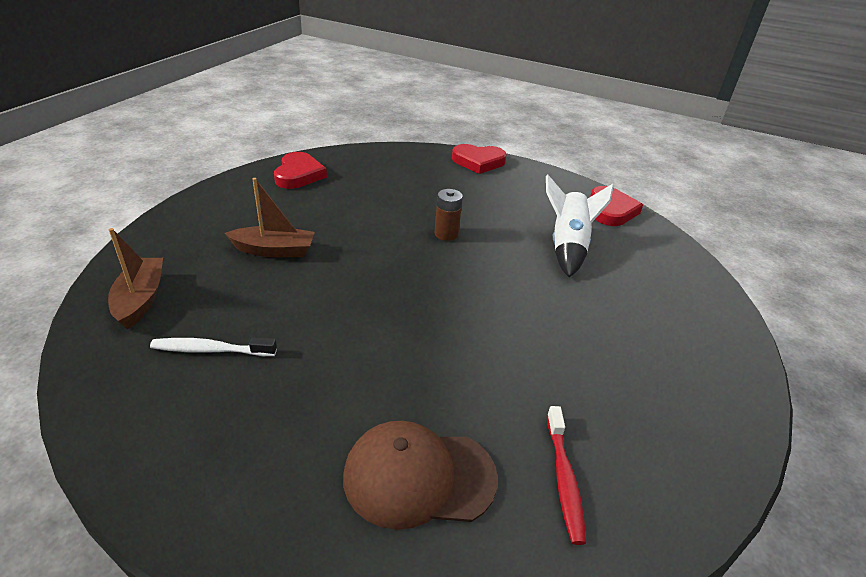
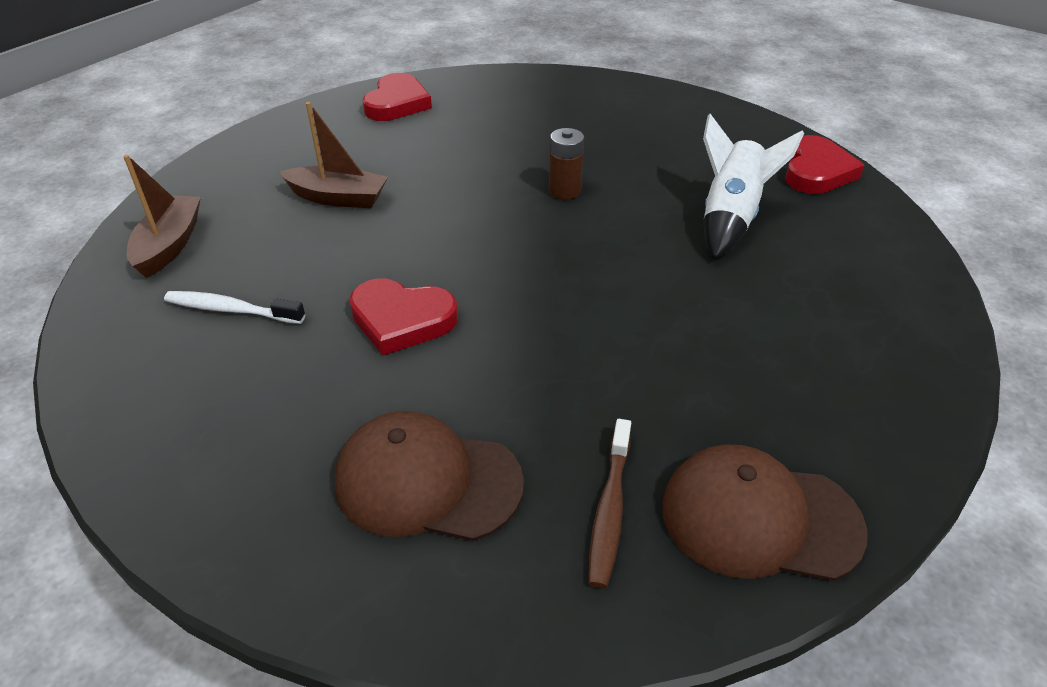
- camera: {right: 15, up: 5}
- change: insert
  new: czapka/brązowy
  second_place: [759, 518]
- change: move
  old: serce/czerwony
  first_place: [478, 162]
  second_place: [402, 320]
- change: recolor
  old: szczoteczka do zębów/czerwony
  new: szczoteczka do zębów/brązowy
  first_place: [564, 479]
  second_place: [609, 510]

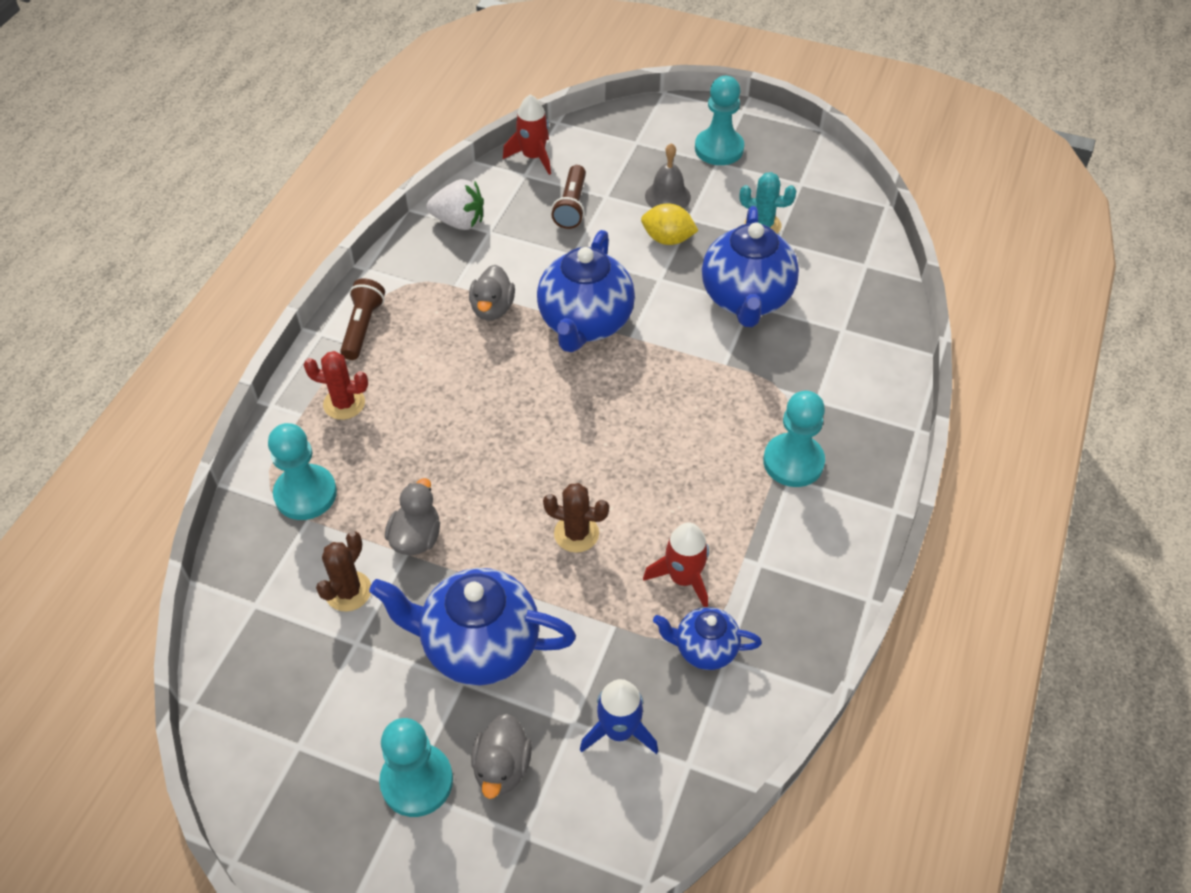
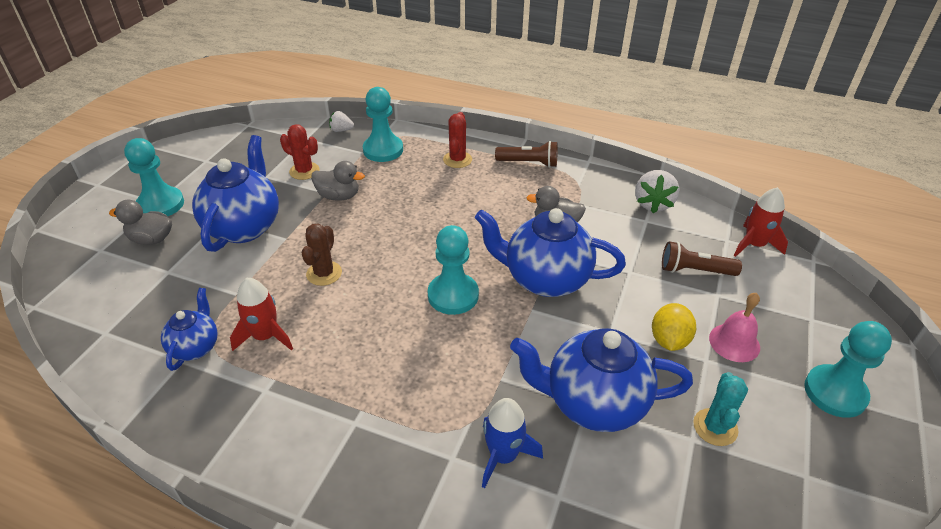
- camera: {right: 90, up: -10}
- change: insert
  new: truskawka/biały
  second_place: [341, 130]
- change: move
  old: rakieta/niebieski
  first_place: [619, 730]
  second_place: [503, 456]
- change: move
  old: pionek/turkusowy
  first_place: [793, 462]
  second_place: [453, 295]
- change: recolor
  old: kaktus/brązowy
  new: kaktus/czerwony
  first_place: [348, 591]
  second_place: [304, 171]
- change: recolor
  old: dzwonek/szary
  new: dzwonek/różowy
  first_place: [667, 196]
  second_place: [734, 342]

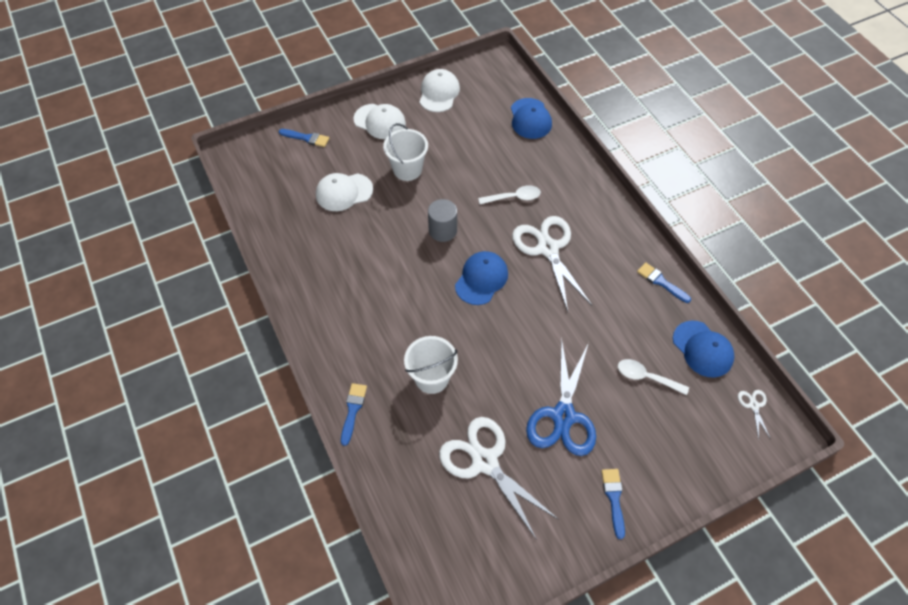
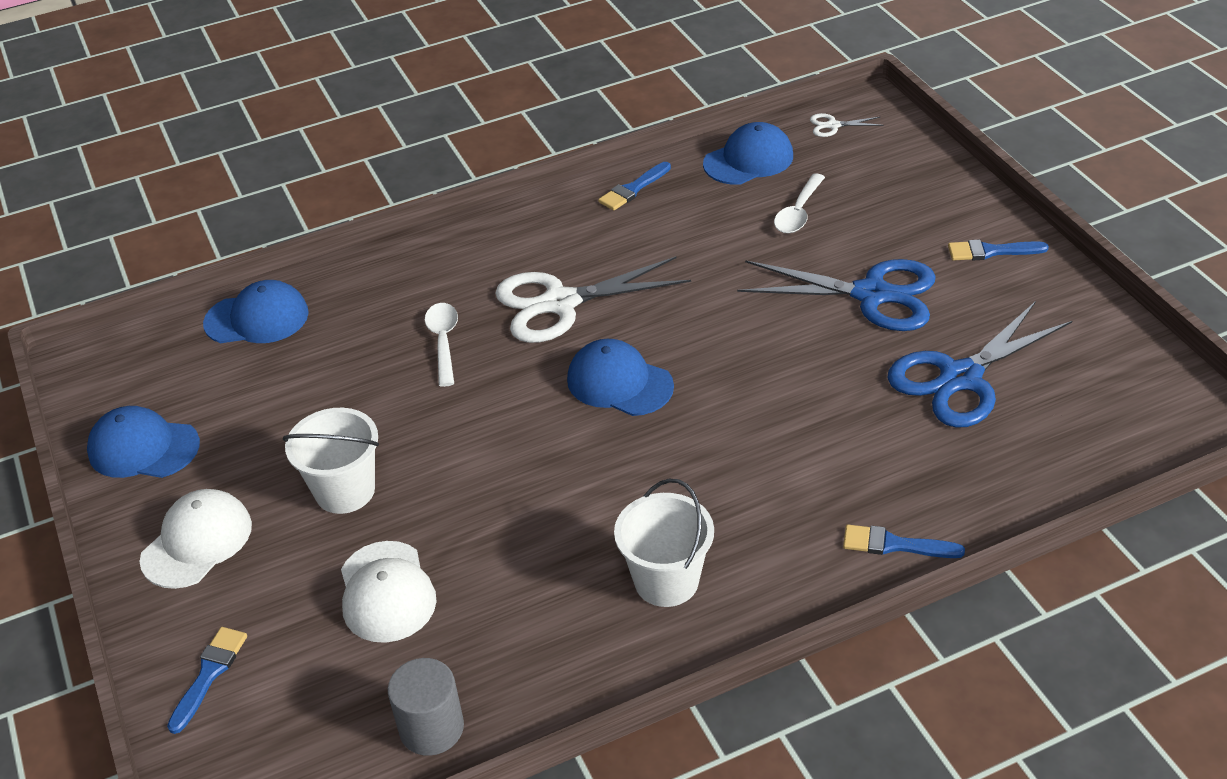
- camera: {right: -85, up: -15}
- change: move
  old: wiadro/biały
  first_place: [432, 378]
  second_place: [666, 581]
- change: move
  old: walec/szary
  first_place: [443, 230]
  second_place: [431, 728]
- change: recolor
  old: czapka/biały
  new: czapka/niebieski
  first_place: [439, 93]
  second_place: [143, 448]
- change: recolor
  old: nożyczki/biały
  new: nożyczki/niebieski
  first_place: [485, 461]
  second_place: [961, 378]

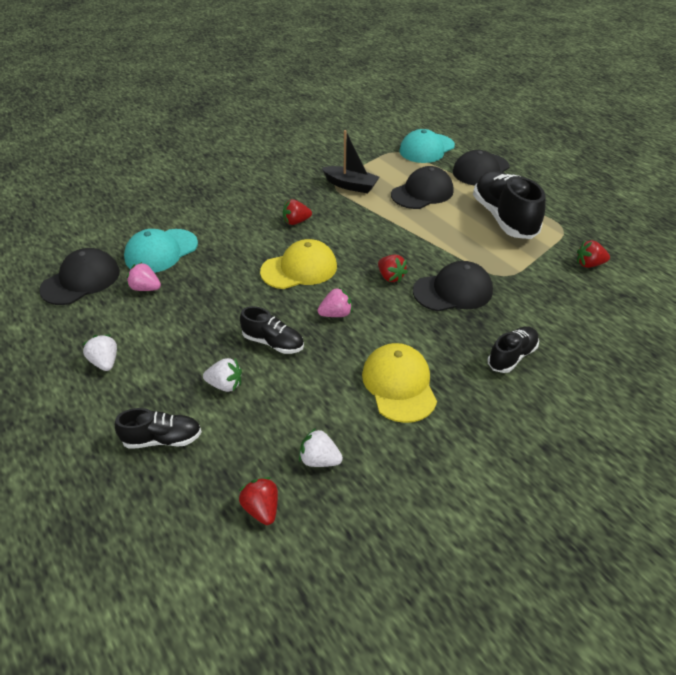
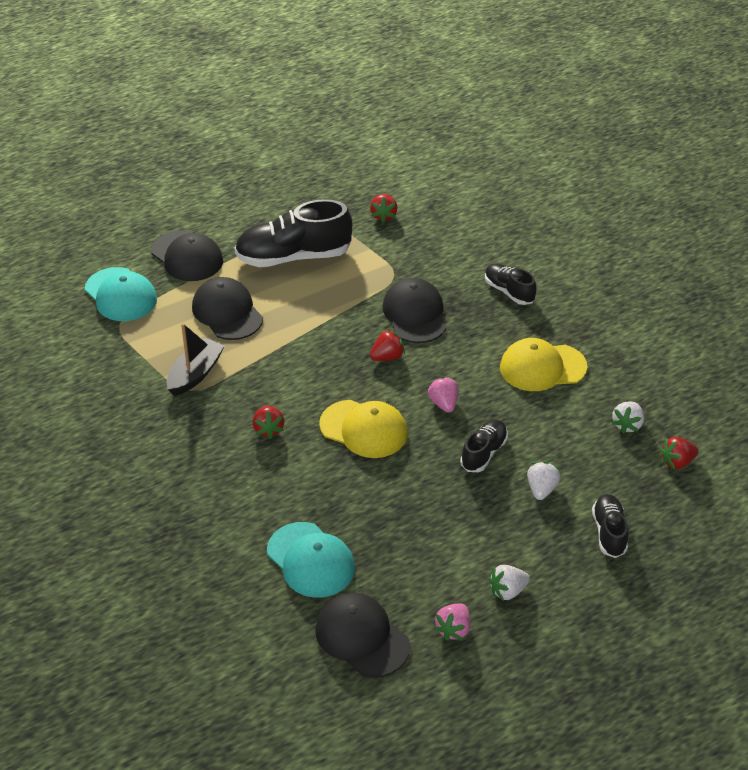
- camera: {right: -85, up: 0}
- change: move
  old: truskawka/różowy
  first_place: [146, 288]
  second_place: [453, 629]
- change: rotate
  old: czapka/żółty
  first_place: [299, 269]
  second_place: [364, 429]
  degrees: 135

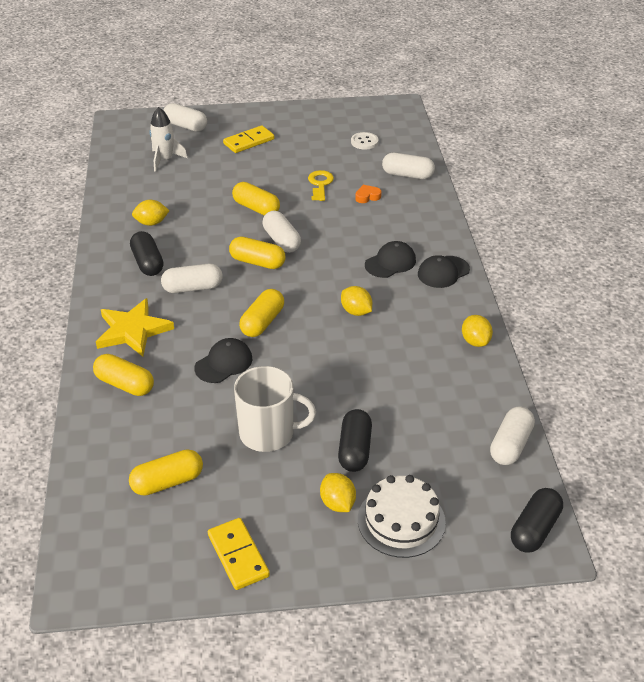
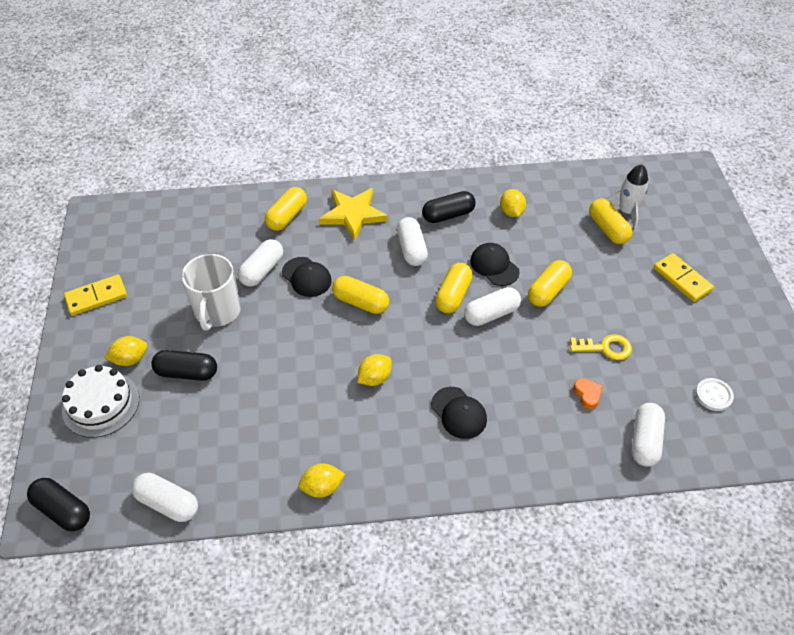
- camera: {right: 90, up: 10}
- change: move
  old: kapsułka/żółty
  first_place: [167, 482]
  second_place: [607, 229]
- change: move
  old: kapsułka/biały
  first_place: [186, 126]
  second_place: [262, 270]
- change: move
  old: czapka/czarny
  first_place: [443, 272]
  second_place: [494, 266]

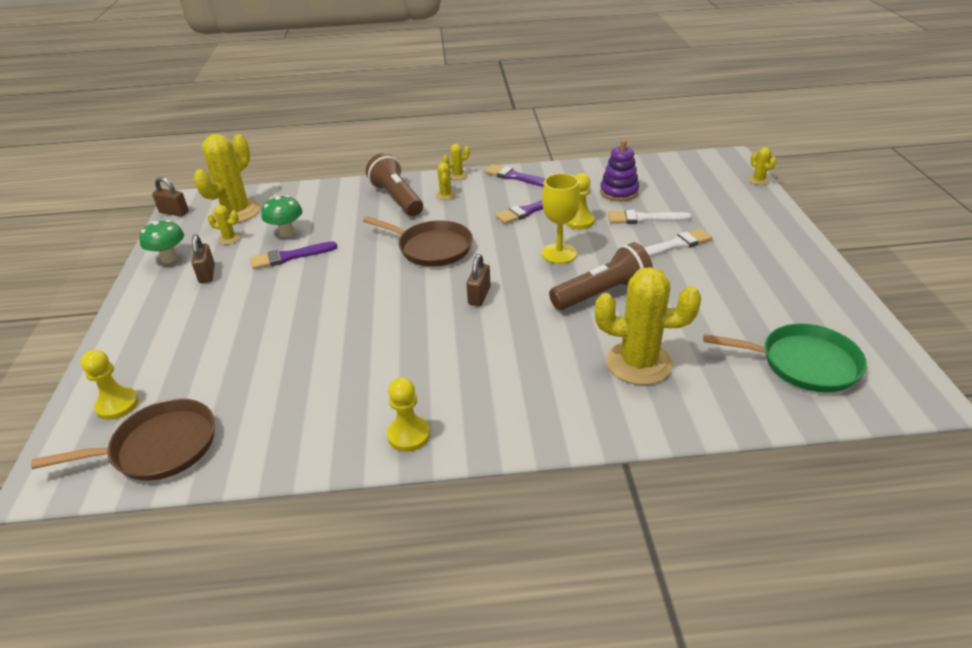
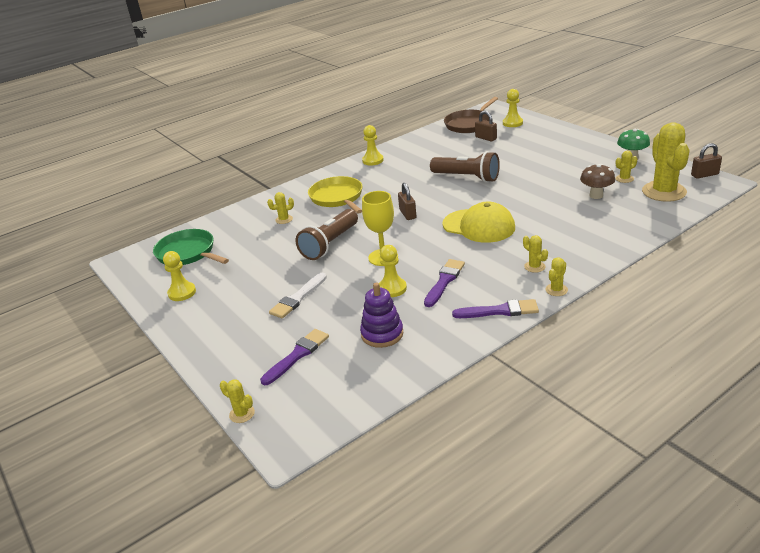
- camera: {right: 150, up: -5}
- change: delete
  old: pędzel/biały
  first_place: [644, 219]
- change: insert
  new: pionek/żółty
  second_place: [182, 293]
- change: insert
  new: patelnia/żółty
  second_place: [337, 197]
- change: move
  old: kłódka/brązowy
  first_place: [207, 274]
  second_place: [486, 138]
- change: move
  old: pędzel/fioletowy
  first_place: [289, 257]
  second_place: [297, 355]
- change: move
  old: latarka/brązowy
  first_place: [397, 199]
  second_place: [467, 177]
- change: replace
  old: patelnia/brązowy
  new: czapka/żółty
  first_place: [432, 248]
  second_place: [479, 226]
- change: recolor
  old: grzyb/zielony
  new: grzyb/brązowy
  first_place: [286, 233]
  second_place: [596, 195]
- change: rotate
  old: patelnia/zielony
  first_place: [803, 363]
  second_place: [188, 253]
  degrees: 60
- change: resize
  old: kaktus/żółty
  first_place: [638, 363]
  second_place: [284, 219]
  factor: 0.44

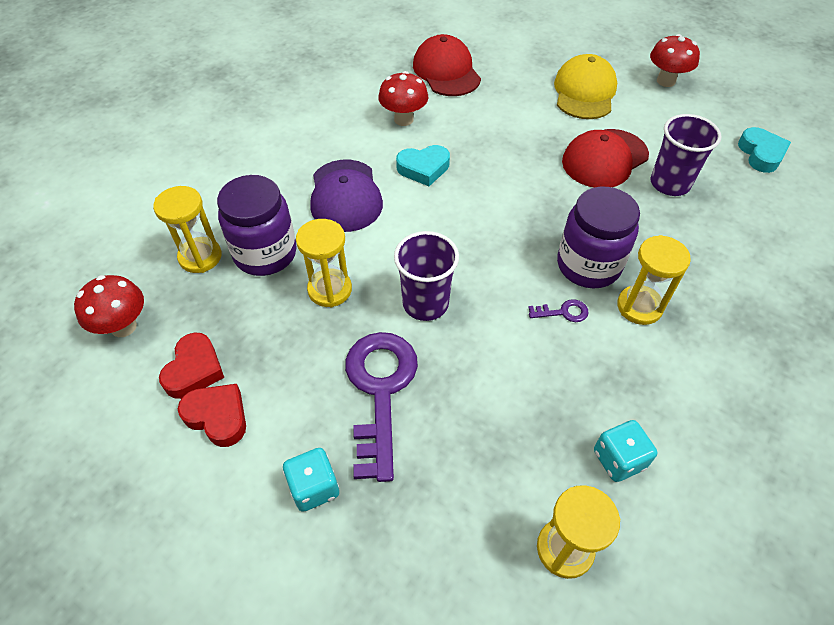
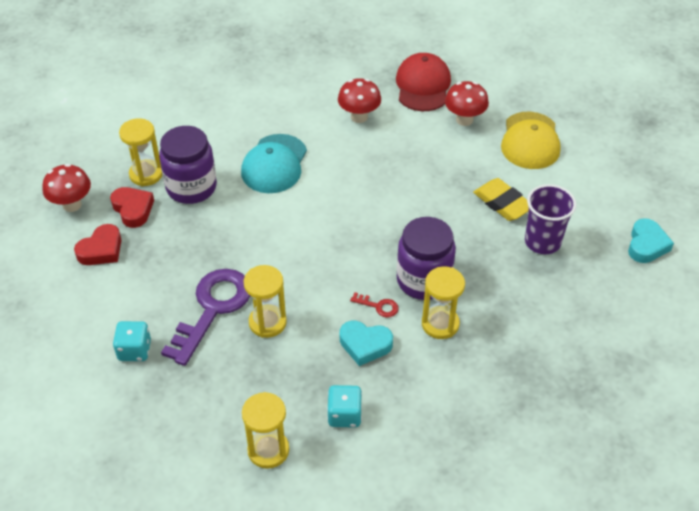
- camera: {right: 25, up: -5}
- change: delete
  old: szklanka/fioletowy
  first_place: [425, 303]
- change: move
  old: serce/czerwony
  first_place: [217, 417]
  second_place: [133, 209]
- change: move
  old: klepsydra/żółty
  first_place: [330, 290]
  second_place: [267, 322]
- change: move
  old: serce/turkusowy
  first_place: [423, 168]
  second_place: [365, 345]
- change: move
  old: grzyb/czerwony
  first_place: [666, 81]
  second_place: [464, 120]
- change: replace
  old: czapka/czerwony
  new: gumka do mazania/żółty
  first_place: [604, 159]
  second_place: [502, 203]
- change: recolor
  old: czapka/fioletowy
  new: czapka/turkusowy
  first_place: [345, 196]
  second_place: [274, 164]
- change: recolor
  old: klucz/fioletowy
  new: klucz/czerwony
  first_place: [563, 312]
  second_place: [378, 306]
- change: rotate
  old: czapka/żółty
  first_place: [584, 92]
  second_place: [530, 141]
  degrees: 150

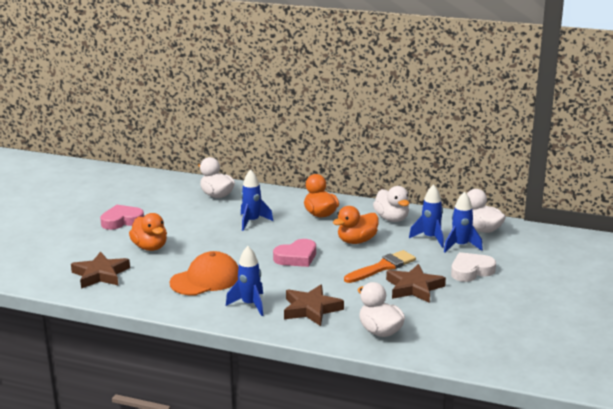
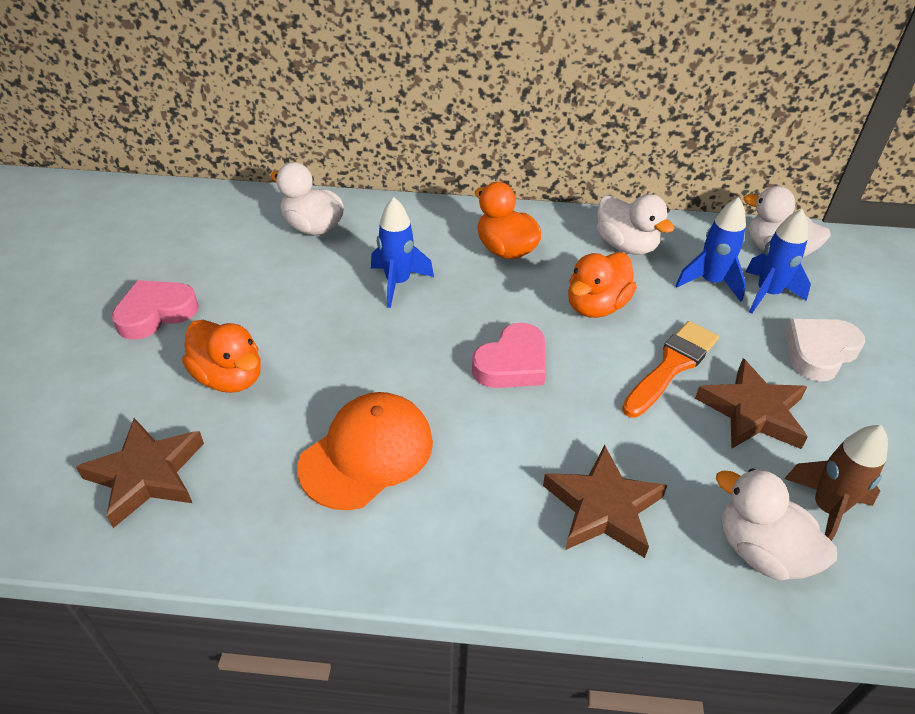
- camera: {right: -15, up: 20}
- change: delete
  old: rakieta/niebieski
  first_place: [250, 305]
- change: insert
  new: rakieta/brązowy
  second_place: [826, 509]

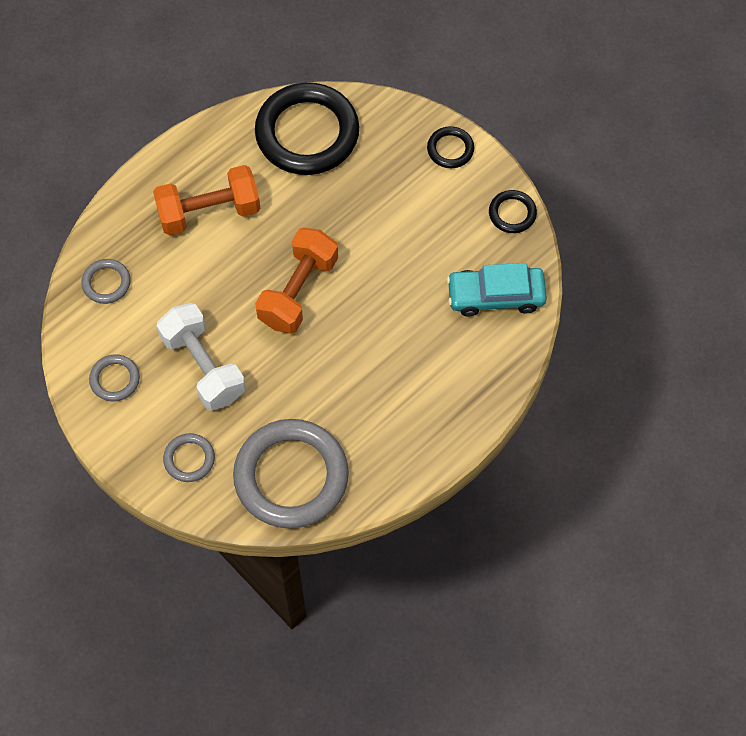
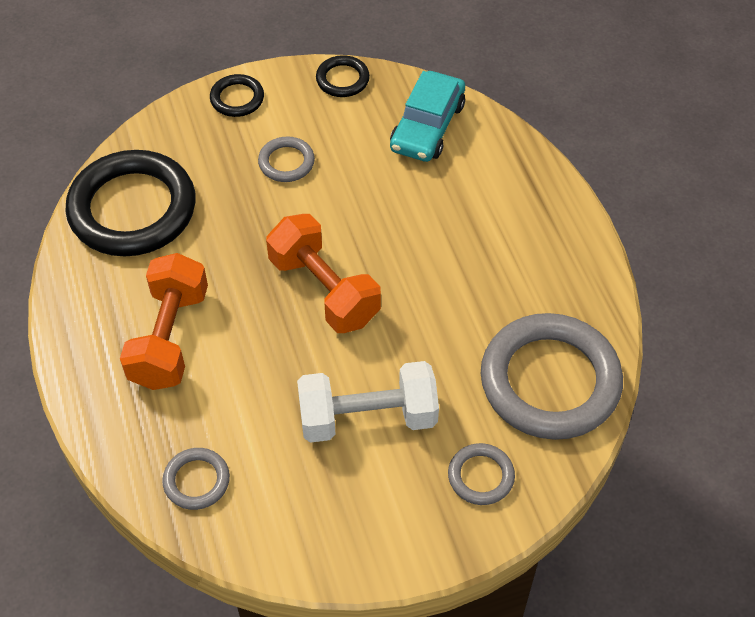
- camera: {right: -65, up: -10}
- change: move
  old: pierścień/szary
  first_place: [115, 379]
  second_place: [286, 162]

